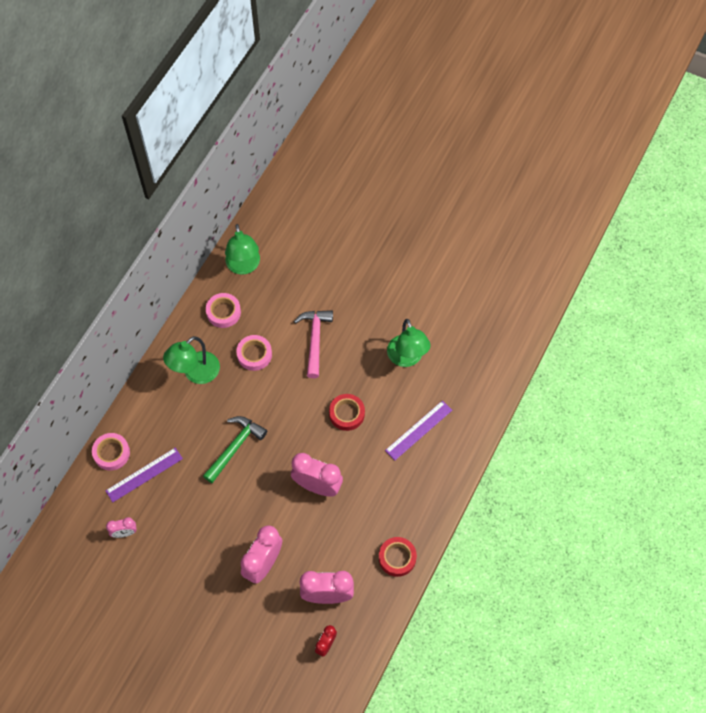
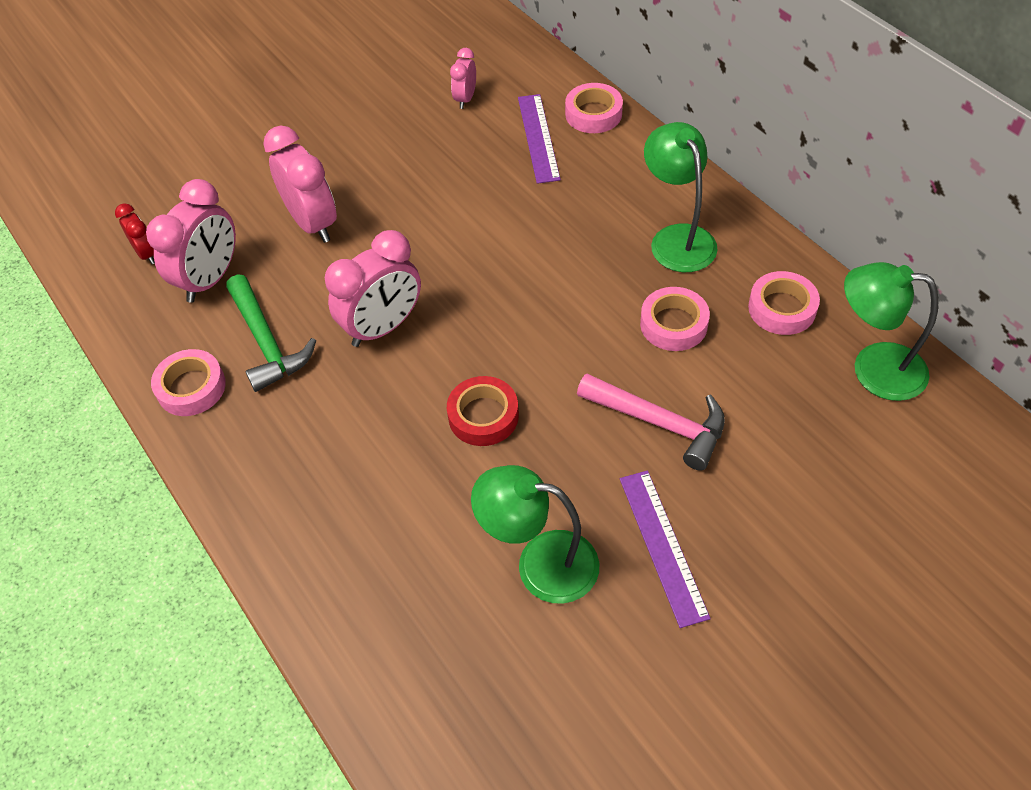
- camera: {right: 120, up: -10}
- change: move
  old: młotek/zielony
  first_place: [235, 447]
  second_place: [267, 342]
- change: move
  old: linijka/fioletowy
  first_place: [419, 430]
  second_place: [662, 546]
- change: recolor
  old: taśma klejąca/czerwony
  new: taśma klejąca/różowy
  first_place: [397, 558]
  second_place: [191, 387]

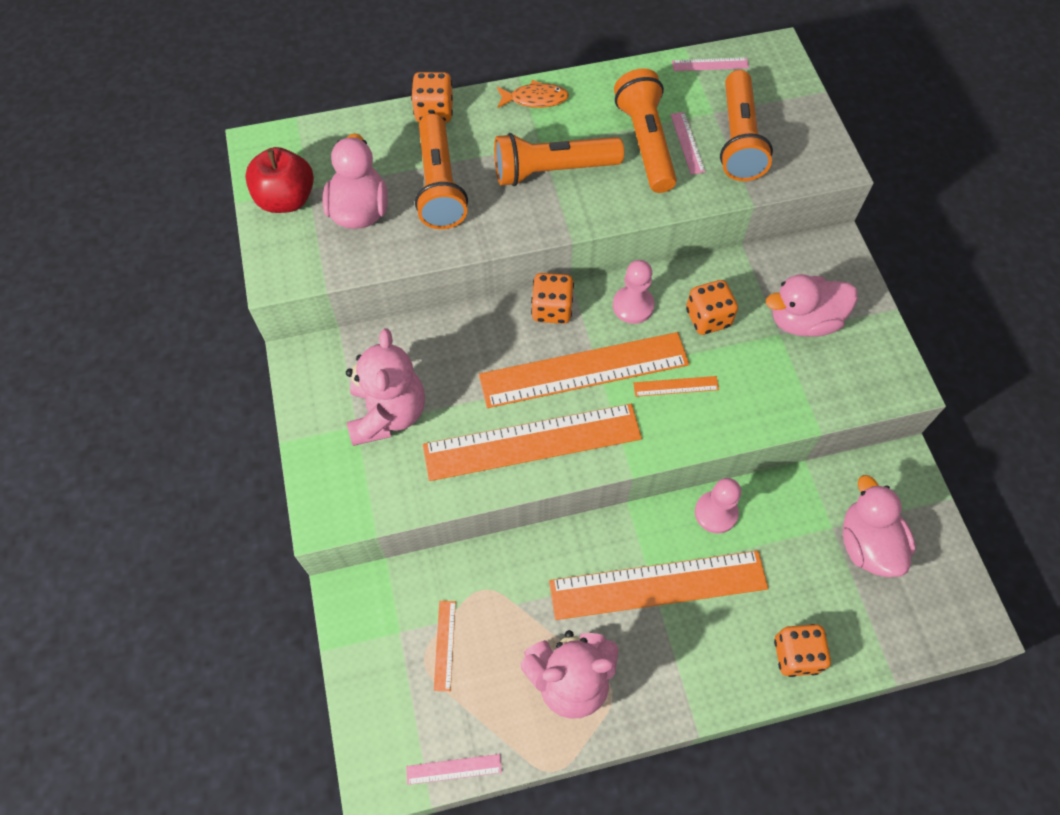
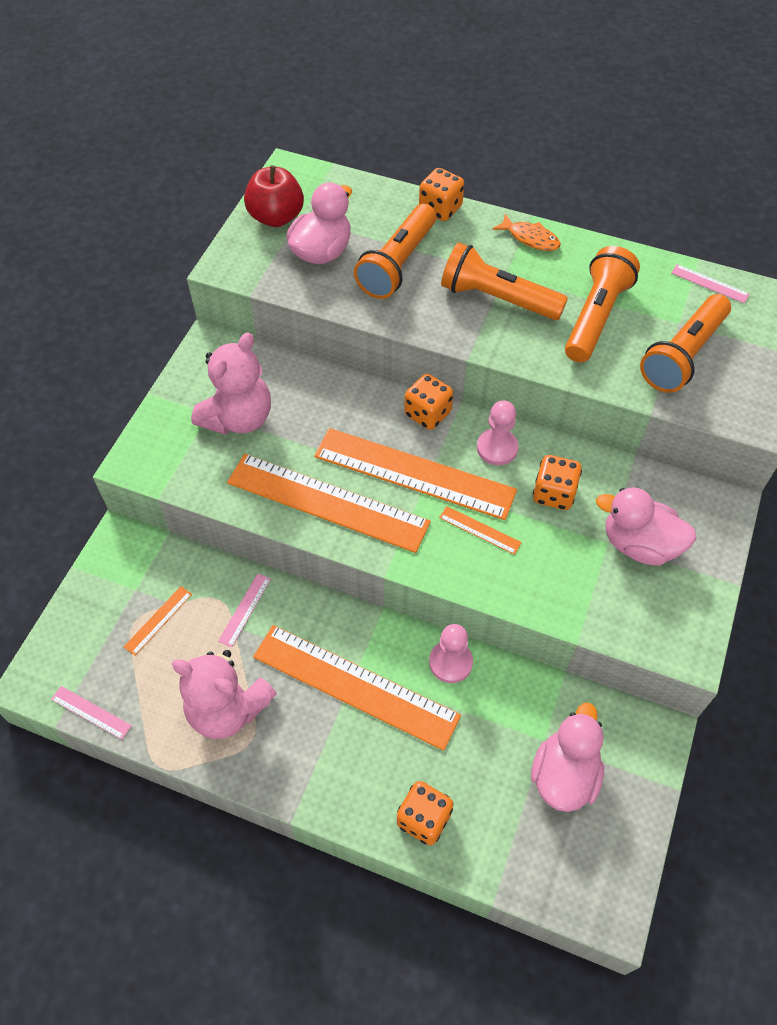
- camera: {right: 35, up: -5}
- change: move
  old: linijka/różowy
  first_place: [687, 143]
  second_place: [245, 609]

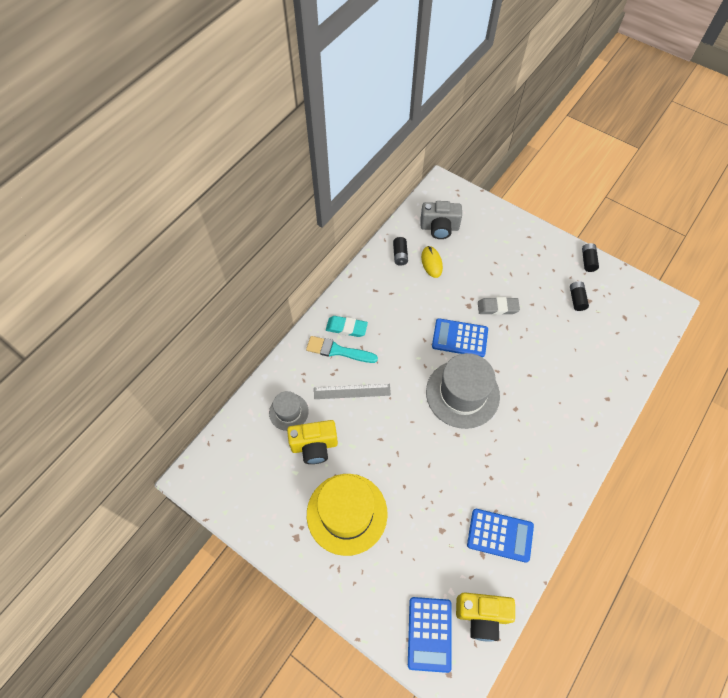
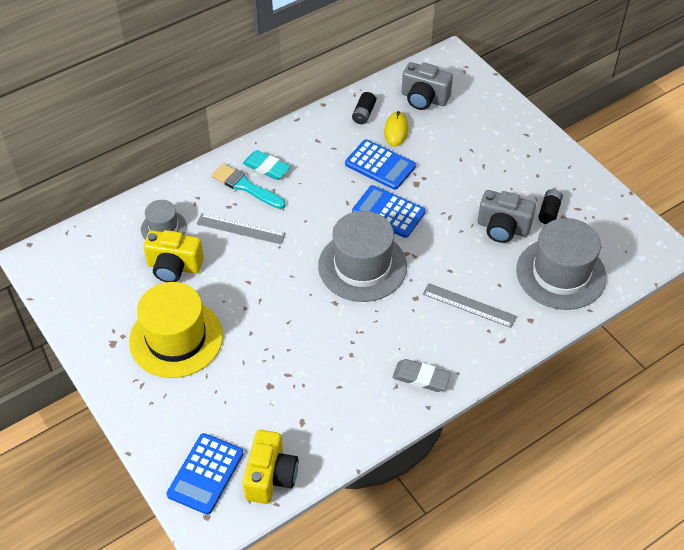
- camera: {right: 20, up: -10}
- change: delete
  old: bateria/czarny
  first_place: [588, 261]
- change: insert
  new: linijka/szary
  second_place: [469, 305]
- change: insert
  new: aparat fotograficzny/szary
  second_place: [503, 228]
- change: insert
  new: kapelusz/szary
  second_place: [561, 273]
- change: move
  old: kalkulator/niebieski
  first_place: [500, 535]
  second_place: [380, 165]
- change: move
  old: gumka do mazania/szary
  first_place: [497, 307]
  second_place: [421, 378]
- change: rotate
  old: aparat fotograficzny/żółty
  first_place: [482, 615]
  second_place: [270, 476]
  degrees: -105

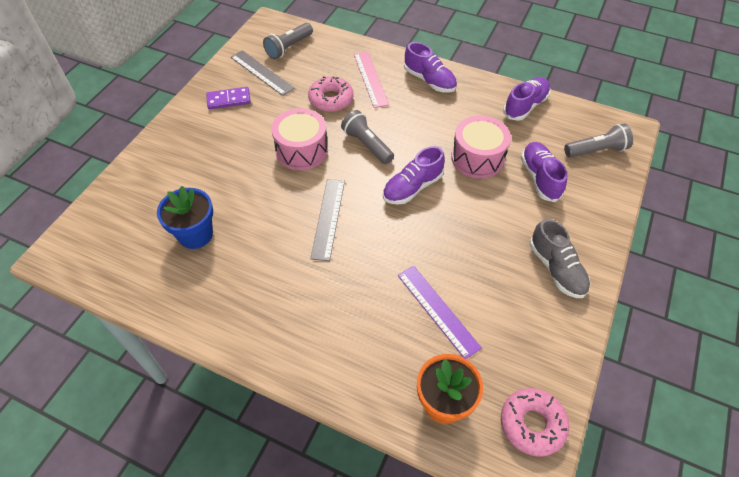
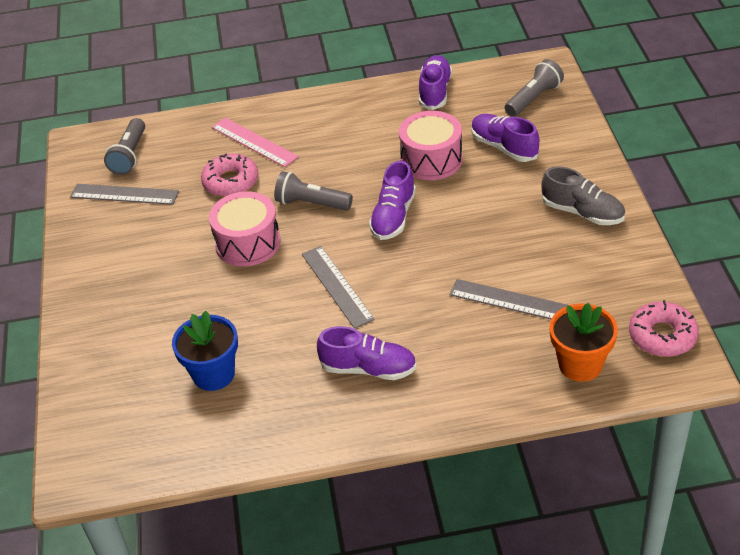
- camera: {right: -30, up: -10}
- change: delete
  old: kostka domina/fioletowy
  first_place: [229, 100]
- change: move
  old: but/fioletowy
  first_place: [429, 80]
  second_place: [368, 368]
- change: recolor
  old: linijka/fioletowy
  new: linijka/szary
  first_place: [437, 310]
  second_place: [511, 301]

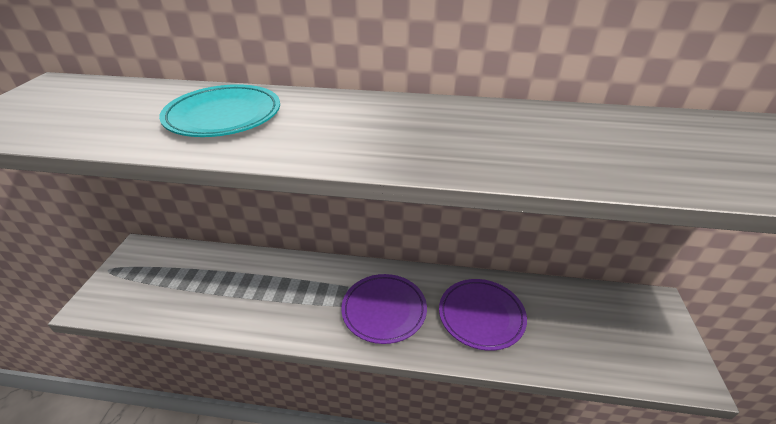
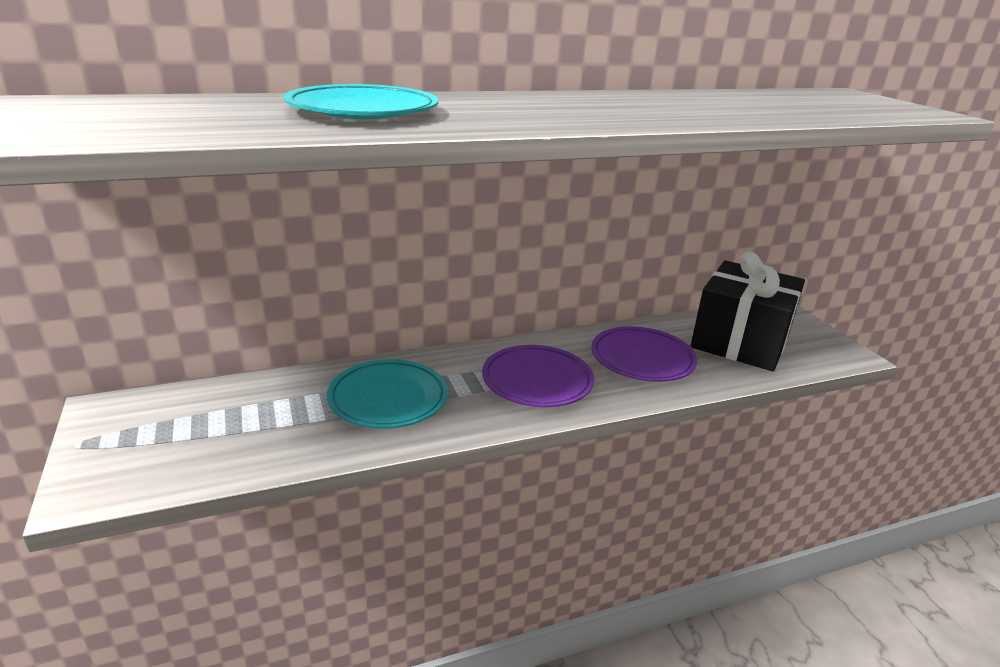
- camera: {right: -30, up: -10}
- change: insert
  new: talerz/turkusowy
  second_place: [388, 399]
- change: insert
  new: prezent/czarny
  second_place: [740, 341]

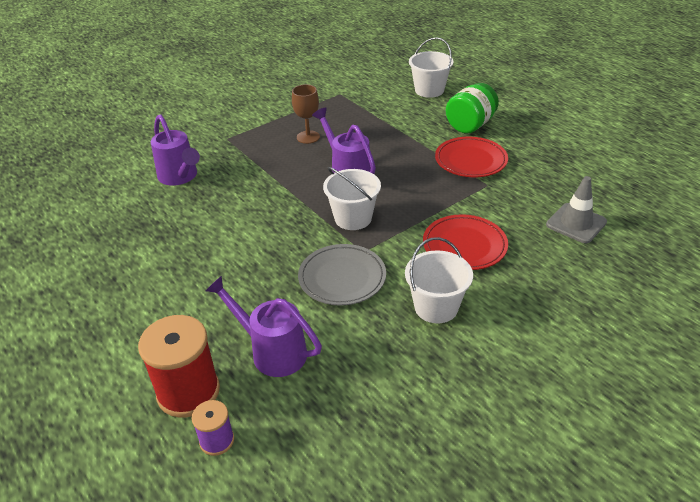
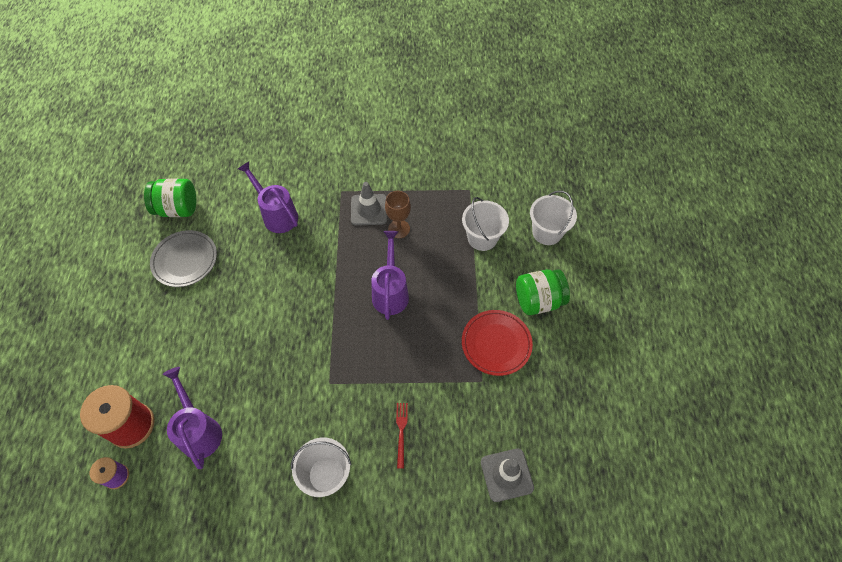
- camera: {right: 35, up: 20}
- change: insert
  new: słoik/zielony
  second_place: [178, 209]
- change: insert
  new: pachołek/szary
  second_place: [369, 210]
- change: move
  old: talerz/szary
  first_place: [342, 278]
  second_place: [185, 260]
- change: move
  old: wiadro/biały
  first_place: [353, 218]
  second_place: [482, 238]
- change: replace
  old: talerz/czerwony
  new: widelec/czerwony
  first_place: [464, 245]
  second_place: [401, 432]
- change: rotate
  old: konewka/fioletowy
  first_place: [180, 177]
  second_place: [277, 215]
  degrees: 135

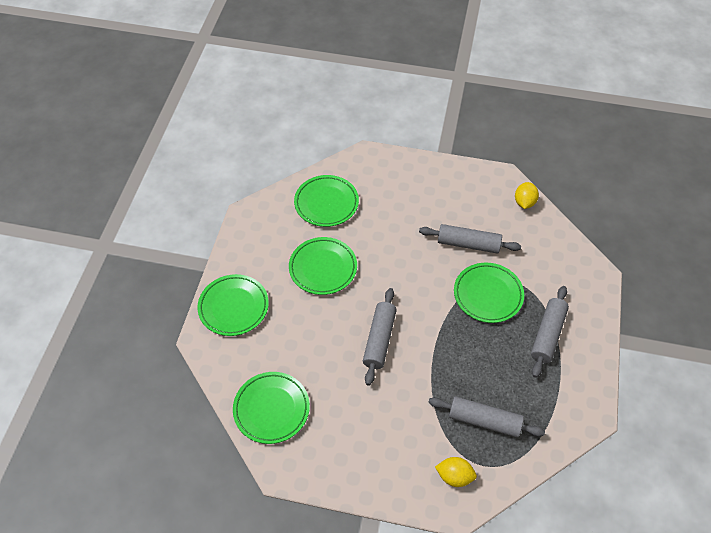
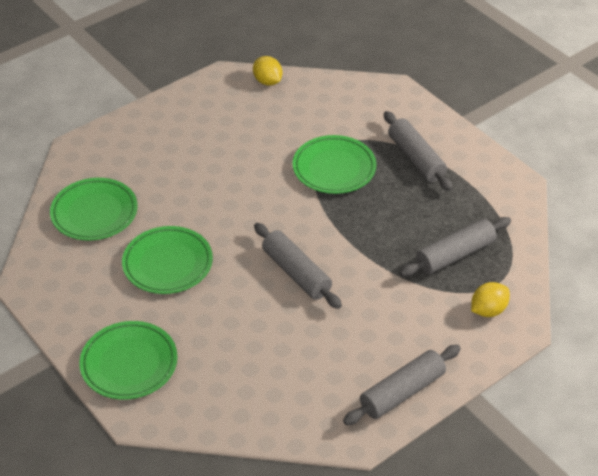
- camera: {right: -50, up: -10}
- change: delete
  old: talerz/zielony
  first_place: [271, 409]
- change: move
  old: wałek do ciasta/szary
  first_place: [468, 244]
  second_place: [402, 392]

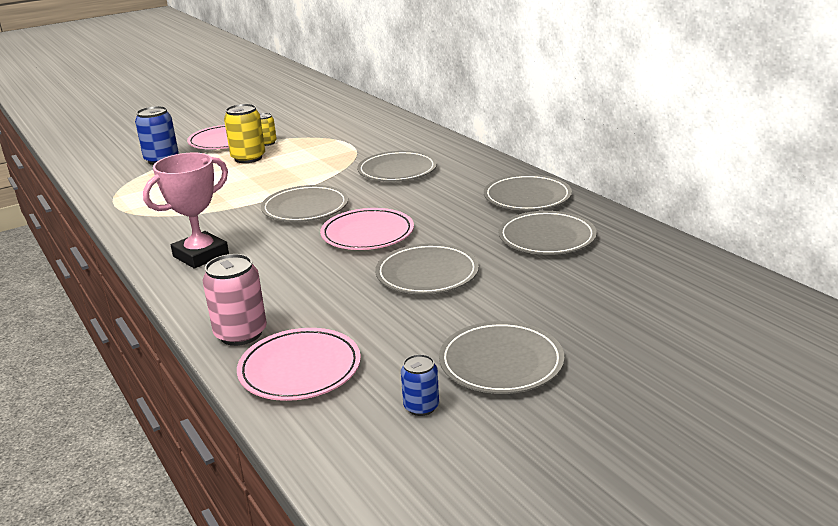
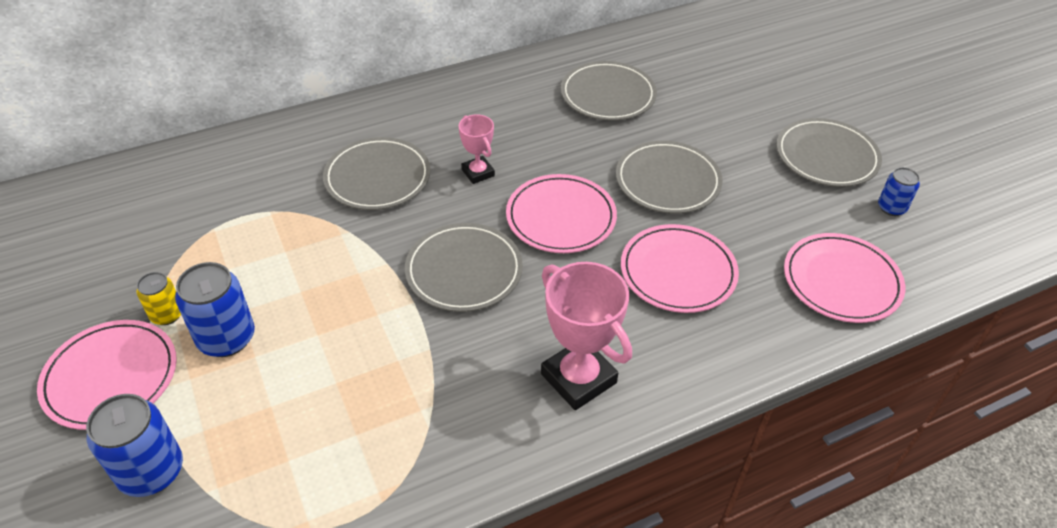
- camera: {right: -85, up: 20}
- change: delete
  old: puszka/różowy
  first_place: [241, 334]
- change: delete
  old: talerz/szary
  first_place: [527, 197]
- change: insert
  new: puchar/różowy
  second_place: [478, 173]
- change: insert
  new: talerz/różowy
  second_place: [678, 272]
- change: recolor
  old: puszka/żółty
  new: puszka/niebieski
  first_place: [248, 158]
  second_place: [226, 338]

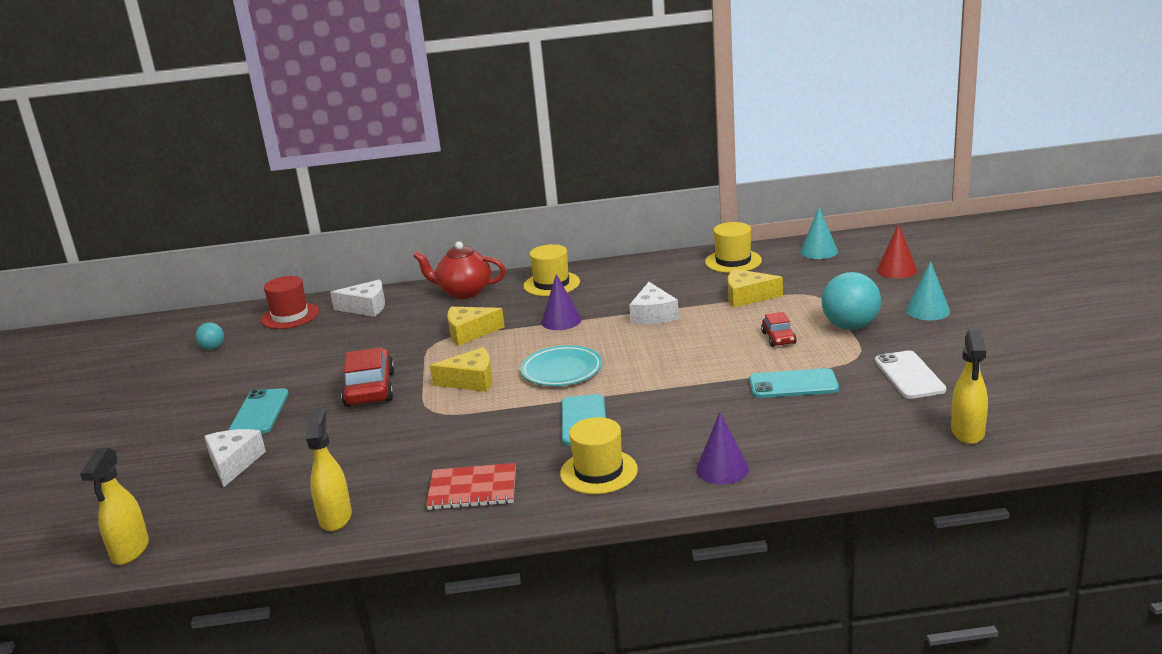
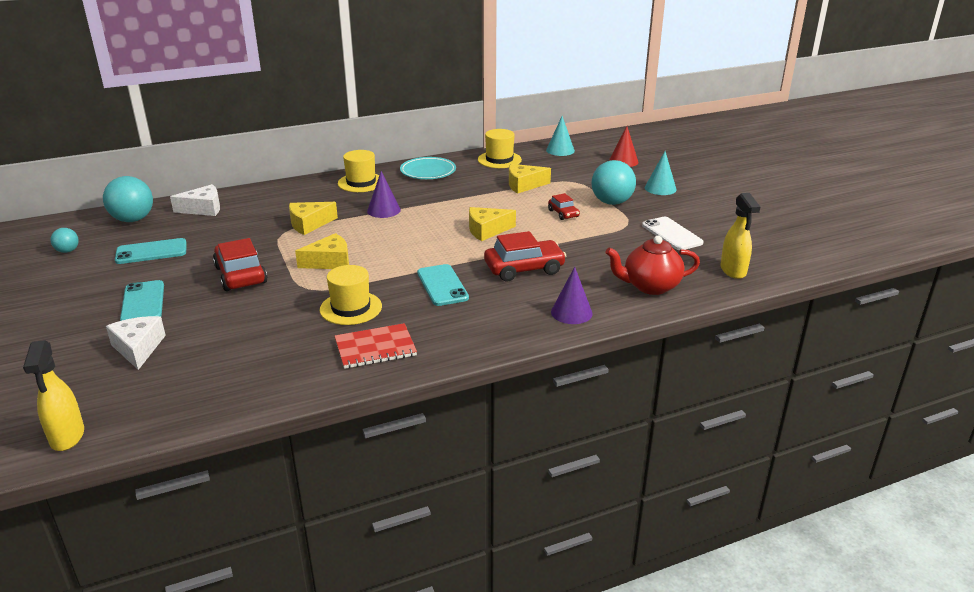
- camera: {right: -20, up: 5}
- change: delete
  old: spryskiwacz/żółty
  first_place: [335, 517]
- change: delete
  old: ser/biały
  first_place: [653, 315]
- change: insert
  new: ser/żółty
  second_place: [487, 230]
- change: insert
  new: samochód/czerwony
  second_place: [524, 269]
- change: move
  old: imbryk/czerwony
  first_place: [464, 292]
  second_place: [650, 286]
- change: move
  old: talerz/turkusowy
  first_place: [562, 370]
  second_place: [428, 171]
- change: move
  old: kapelusz/żółty
  first_place: [598, 472]
  second_place: [351, 308]
- change: move
  old: telefon/turkusowy
  first_place: [793, 384]
  second_place: [151, 252]
- change: replace
  old: kapelusz/czerwony
  new: piłka/turkusowy
  first_place: [290, 316]
  second_place: [133, 219]

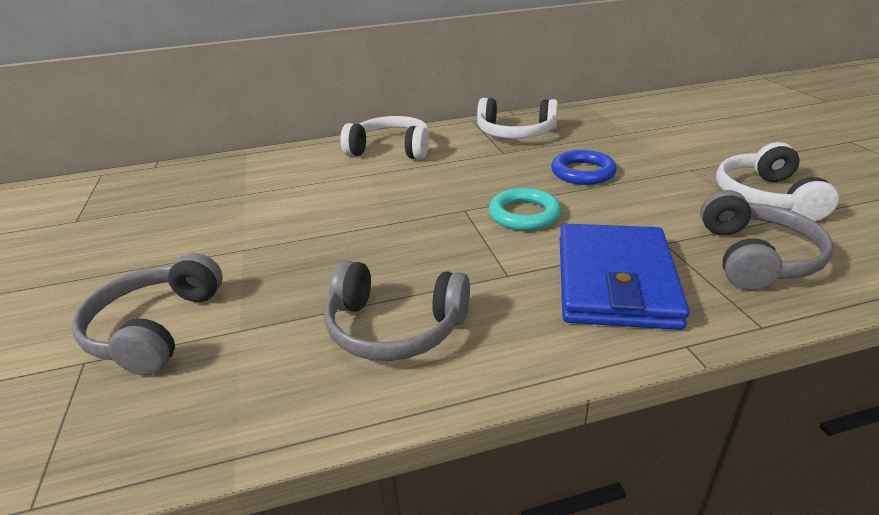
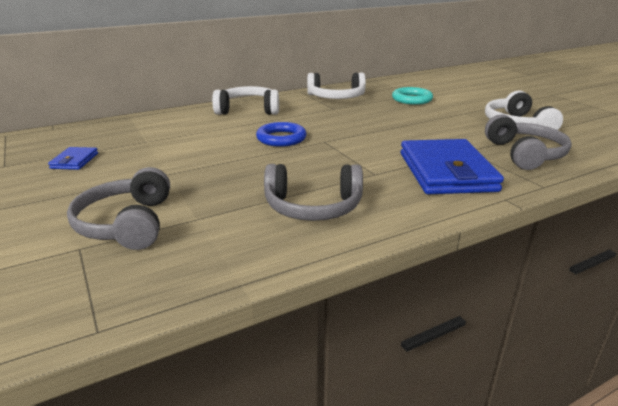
- camera: {right: -15, up: -5}
- change: insert
  new: portfel/niebieski
  second_place: [74, 161]
- change: move
  old: pierścień/turkusowy
  first_place: [524, 214]
  second_place: [412, 99]
- change: move
  old: pierścień/niebieski
  first_place: [582, 172]
  second_place: [281, 138]

